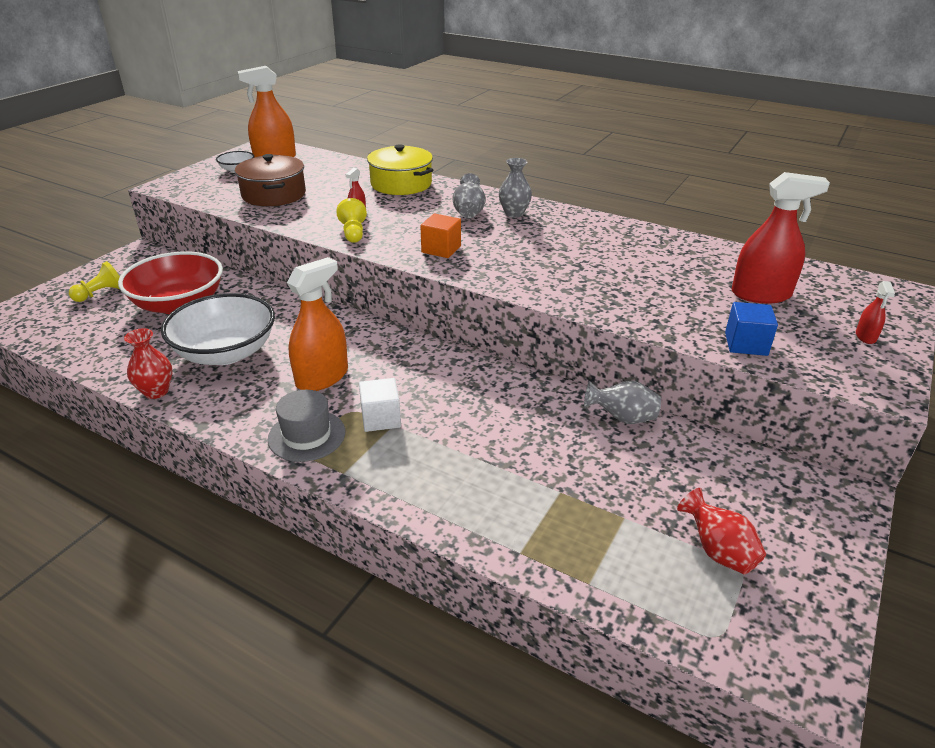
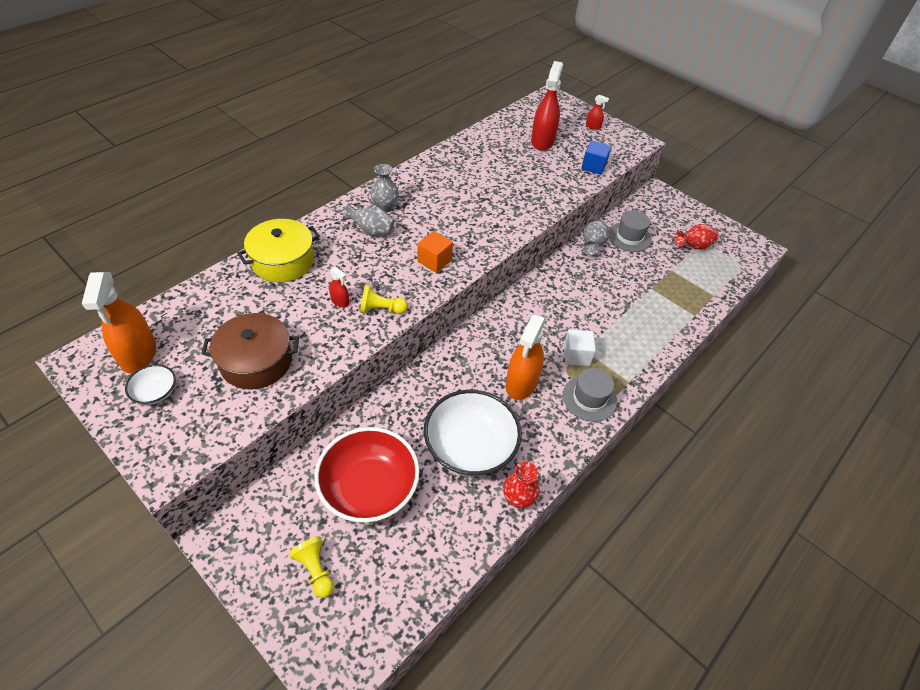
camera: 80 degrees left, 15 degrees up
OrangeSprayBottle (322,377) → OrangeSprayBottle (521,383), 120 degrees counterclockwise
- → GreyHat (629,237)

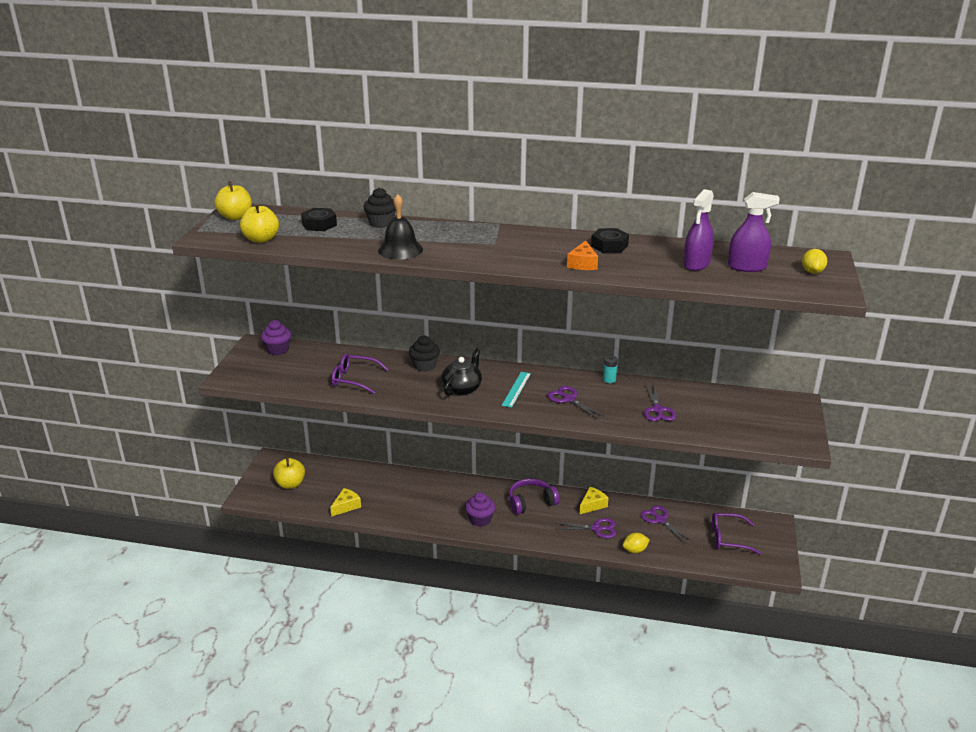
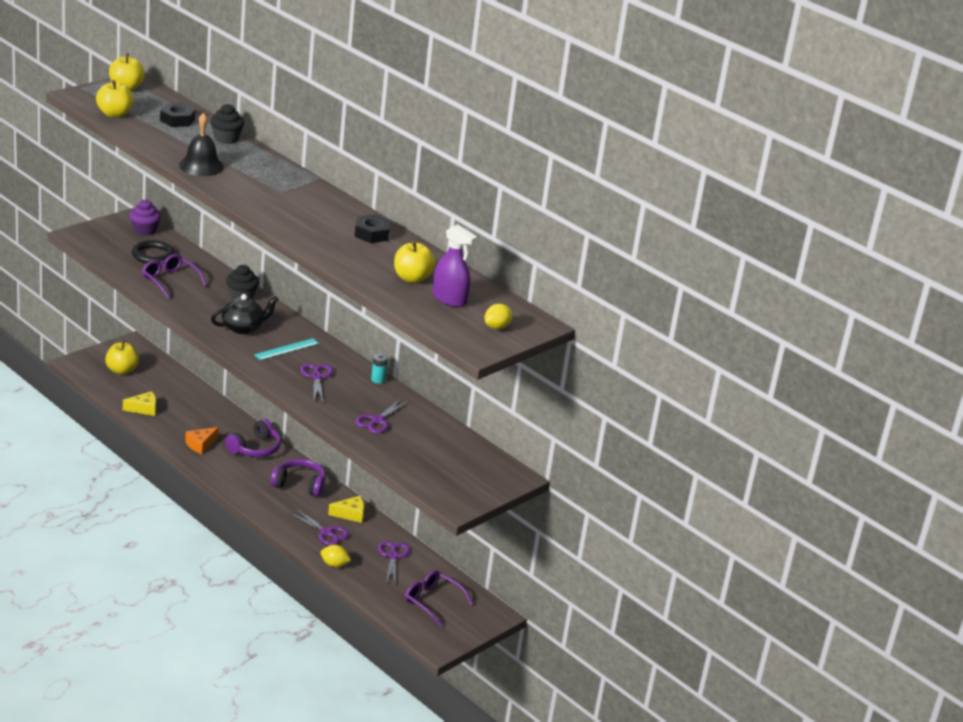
camera: 30 degrees right, 0 degrees up
- → BlackRing (153,255)
OrangeCheese (582,264) → OrangeCheese (200,445), move
- → PurpleHeadphones (255,448)
PurpleSprayBottle (696,264) → YellowApple (412,278)
PurpleCupcake (480,519) → -

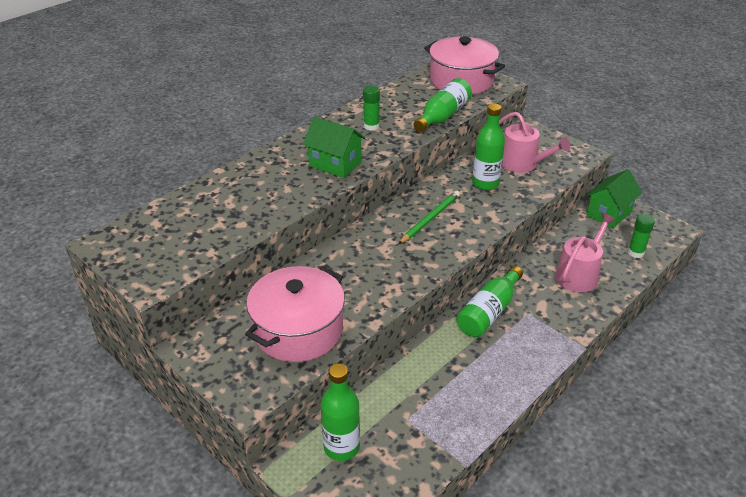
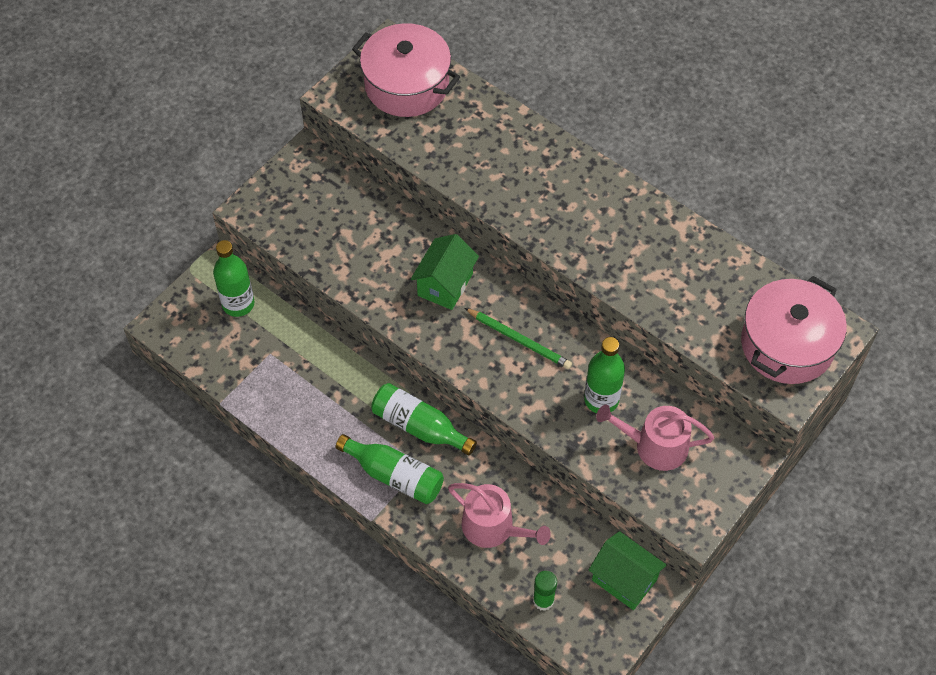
camera: 85 degrees right, 20 degrees up
GreenBottle (443,116) → GreenBottle (394,476), move
PinkPot (298,330) → PinkPot (406,85), move
GreenHouse (335,164) → GreenHouse (445,284), move
PinkWateringCan (523,164) → PinkWateringCan (654,446), 60 degrees clockwise
GreenGlueStick (371,126) → -

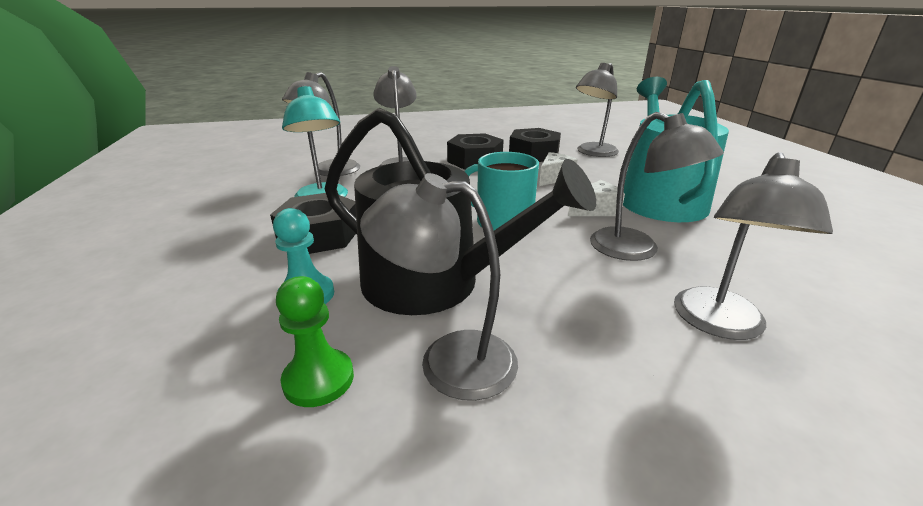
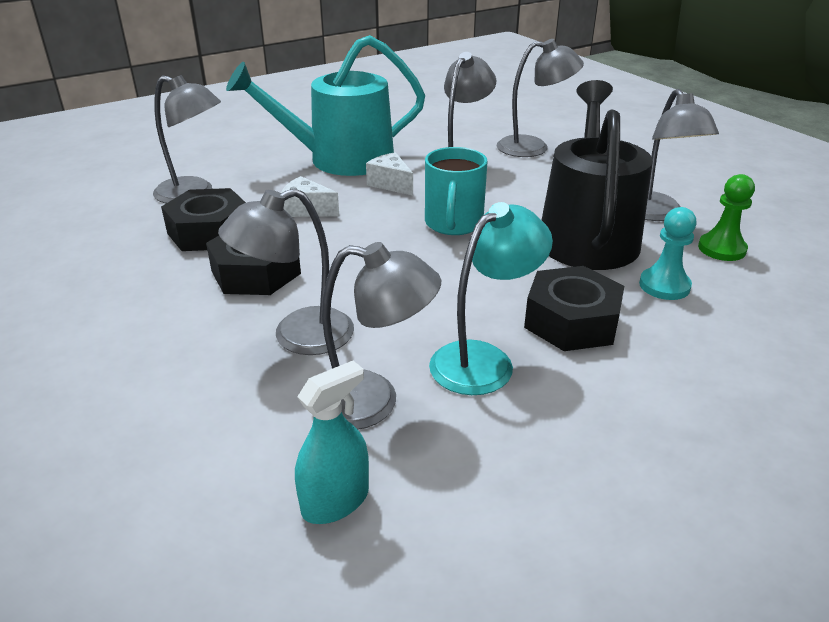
camera: 110 degrees left, 5 degrees up
- → TurquoiseSprayBottle (335,501)

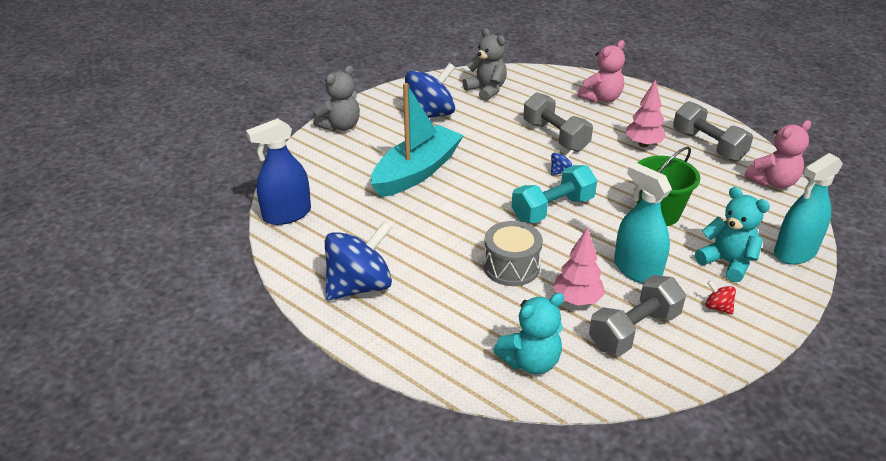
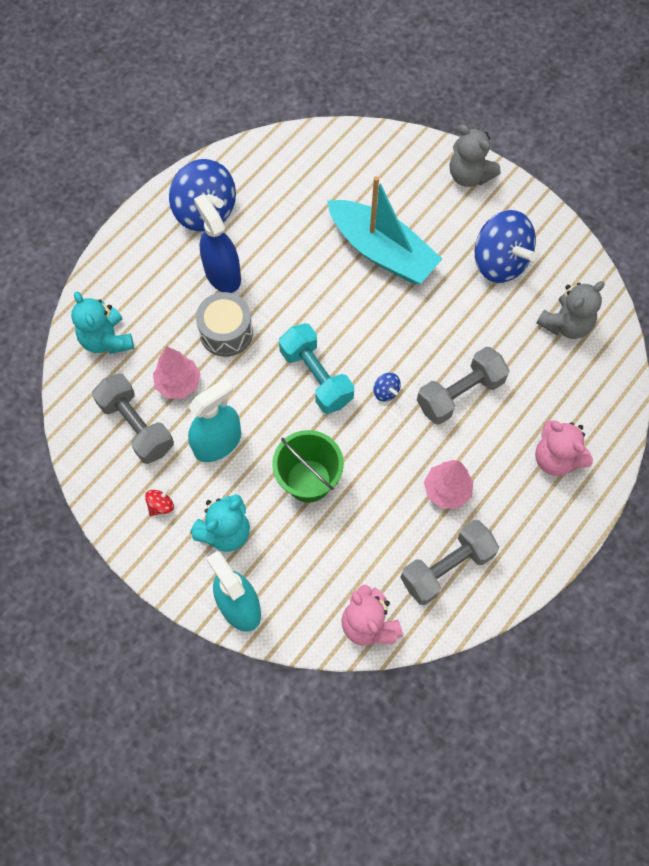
camera: 90 degrees right, 30 degrees up
BlueSprayBottle (287,214) → BlueSprayBottle (222,274), move

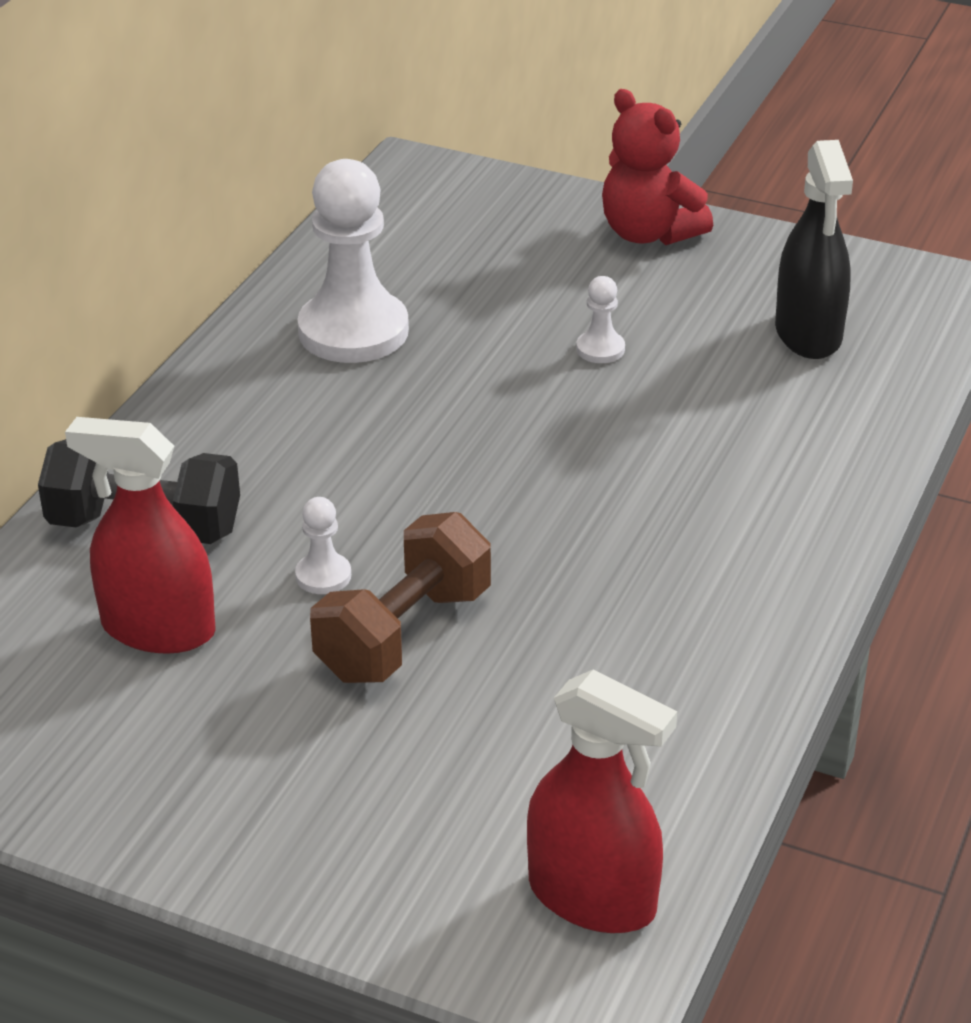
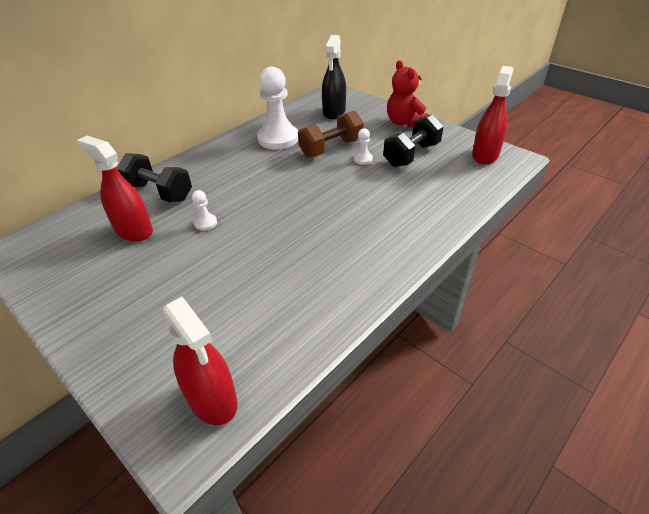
camera: 20 degrees right, 5 degrees up
BrownDumbbell (404,634) → BrownDumbbell (331,148), move
BlackSprayBottle (808,334) → BlackSprayBottle (334,112), move
- → BlackDumbbell (411,155)
- → RedSprayBottle (485,155)

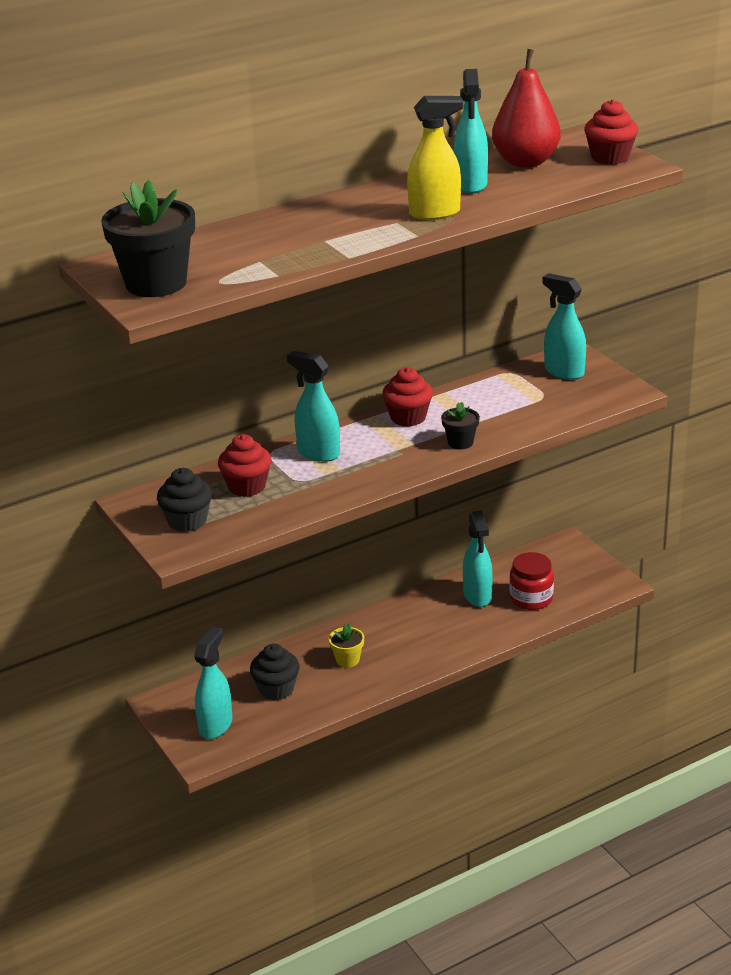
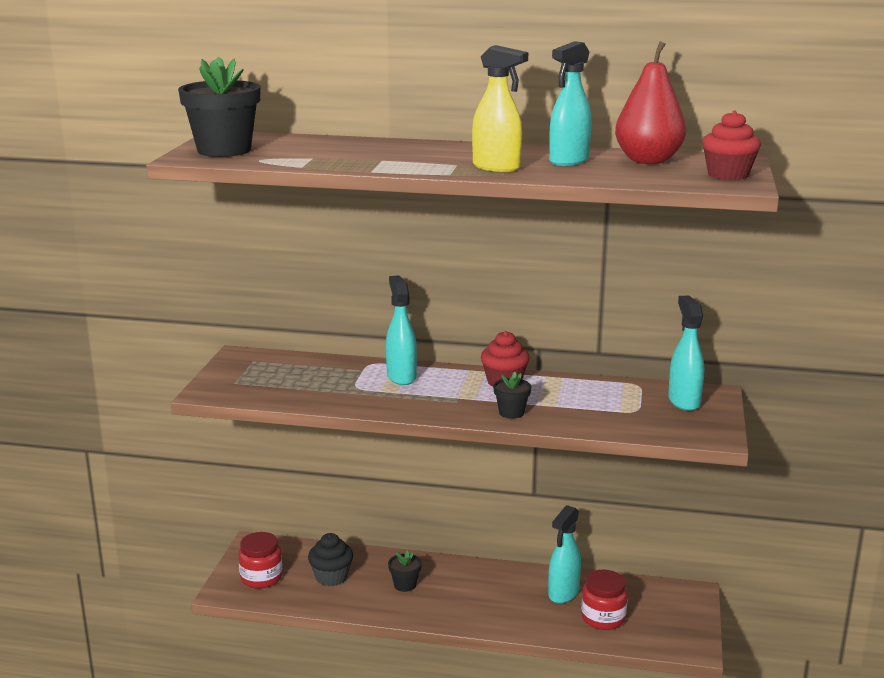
camera: 40 degrees right, 10 degrees down
TurquoiseSprayBottle (216,725) → RedJar (261,578)
YellowFlowerPot (347,660) → BlackFlowerPot (405,585)
BlackCupcake (187,521) → -
RedCupcake (247,486) → -

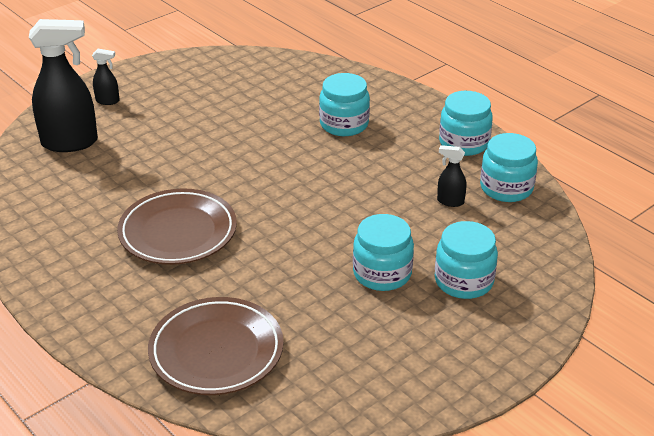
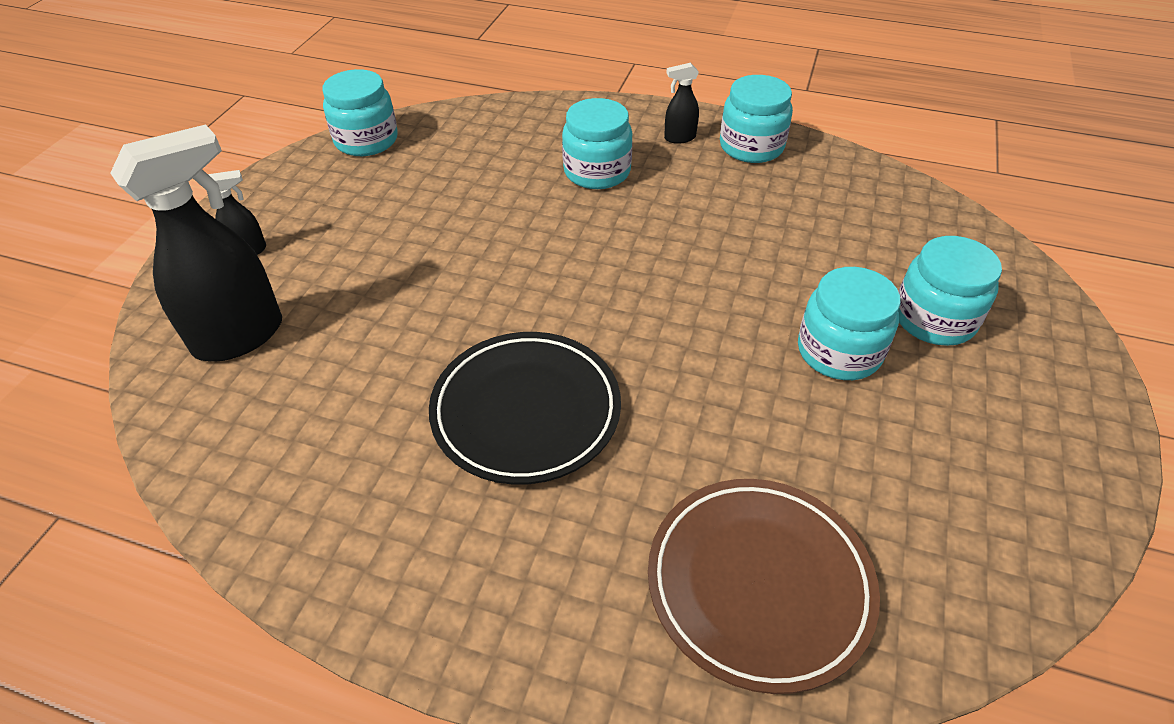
camera: 30 degrees left, 10 degrees up
TurquoiseJar (506,188) → TurquoiseJar (366,140), move
BrownPlate (178,232) → BlackPlate (526,411)
BlackSprayBottle (450,201) → BlackSprayBottle (679,138), move

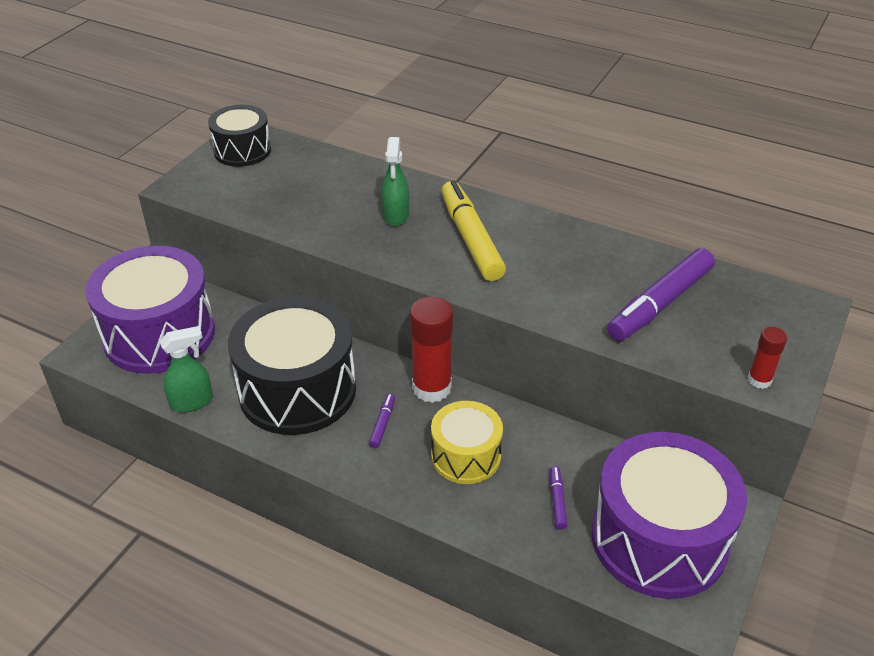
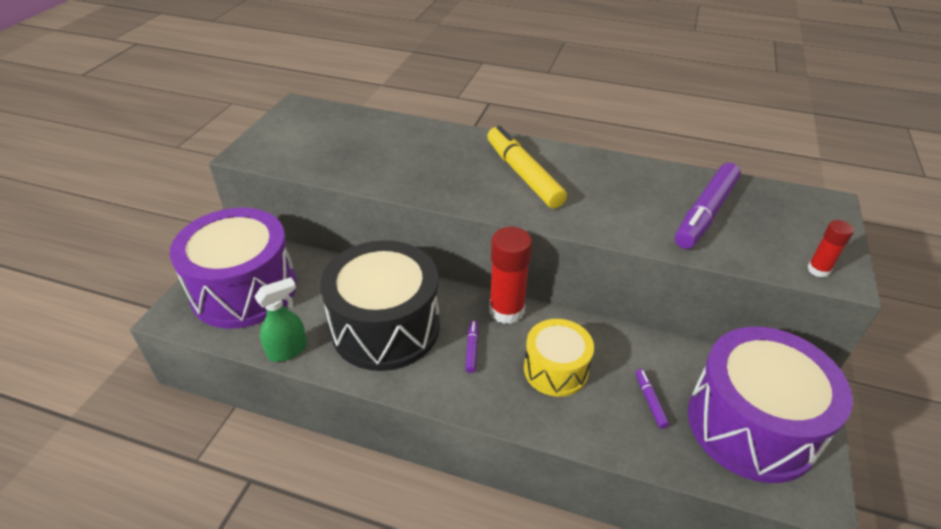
camera: 10 degrees left, 0 degrees up
BlackDrum (242,150) → -
GreenSprayBottle (396,216) → -

